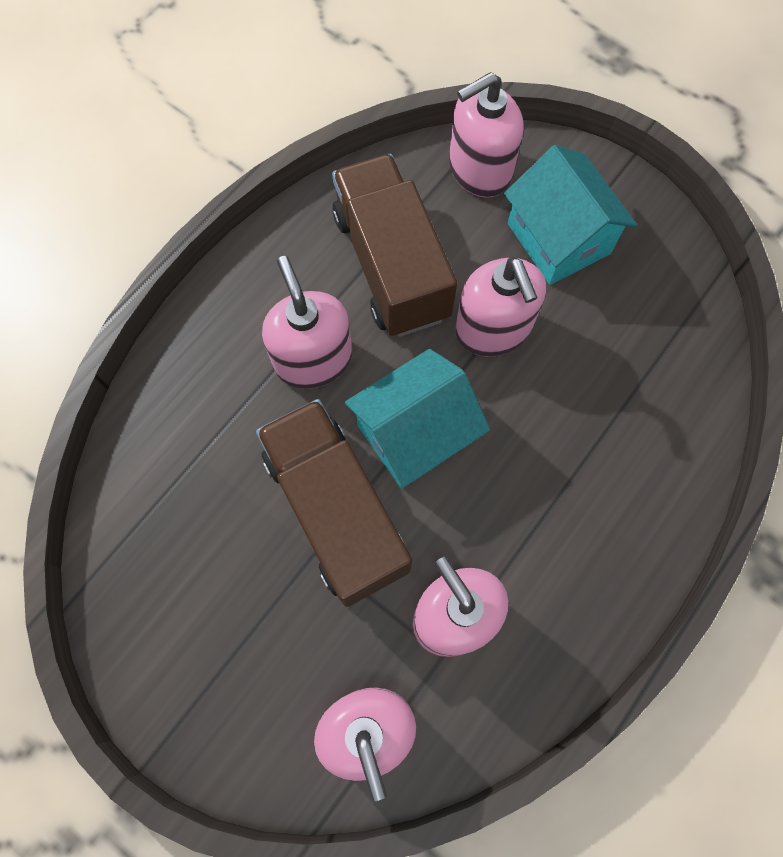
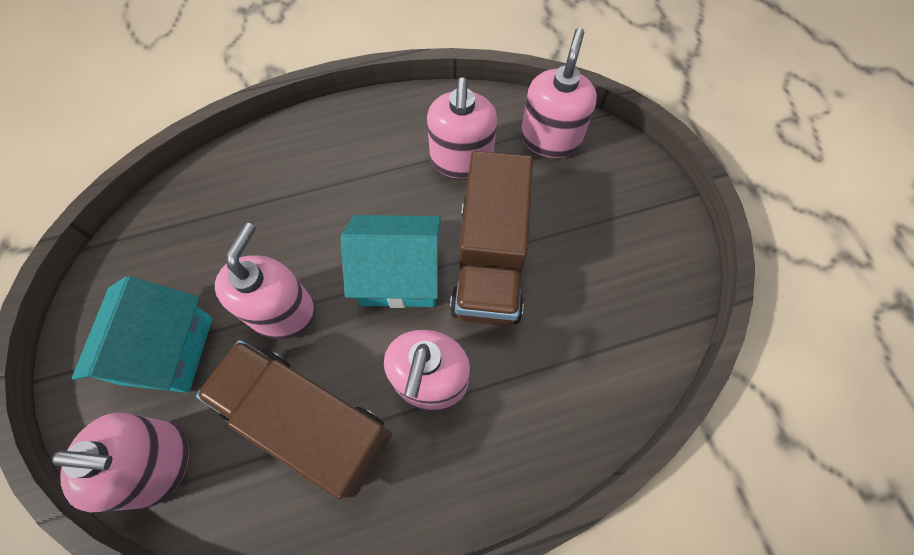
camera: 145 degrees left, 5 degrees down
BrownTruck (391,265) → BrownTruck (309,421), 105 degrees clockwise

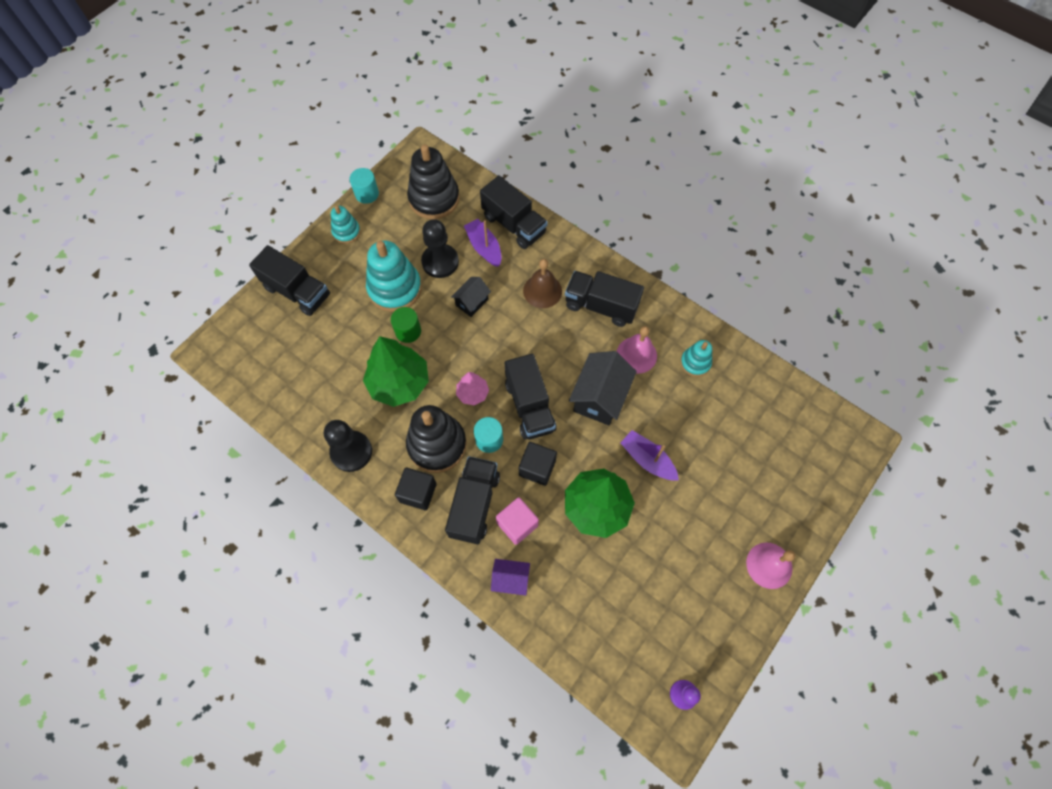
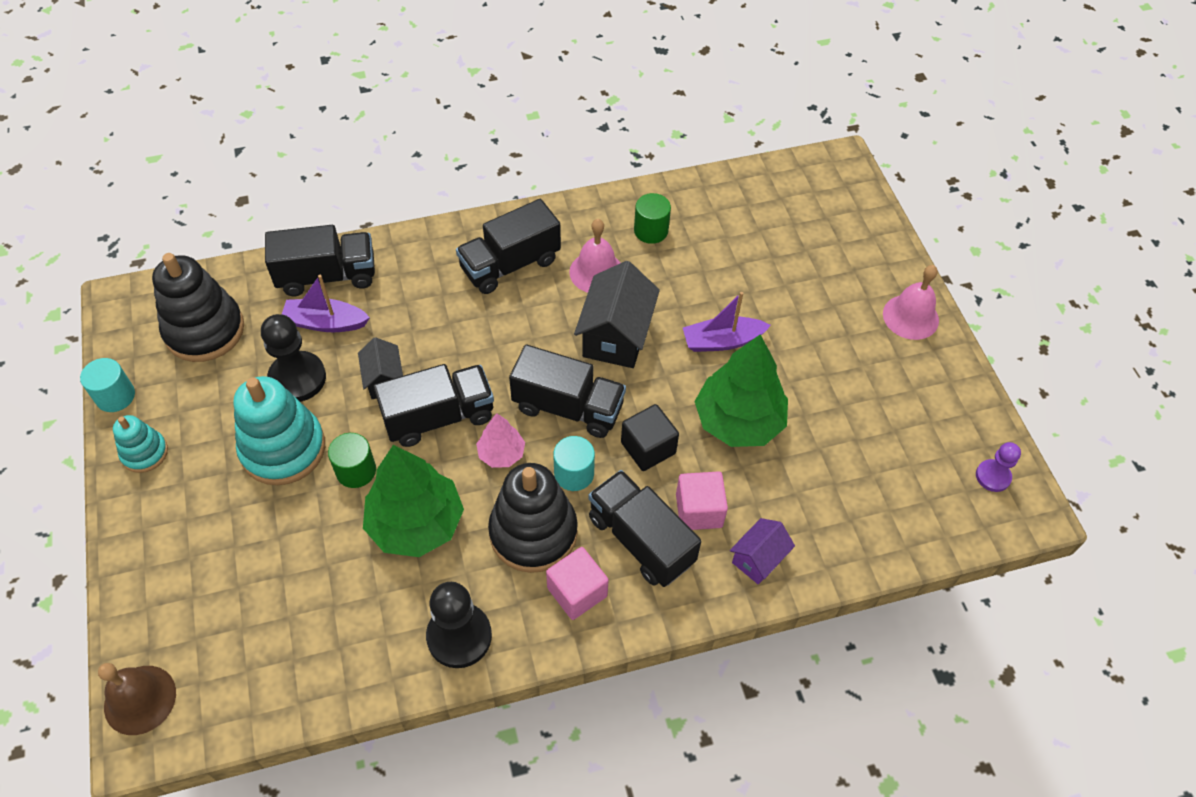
camera: 55 degrees left, 10 degrees down
BrownBell (542,291) → BrownBell (140,699), move
BlackTruck (297,291) → BlackTruck (439,417), move
BlackCube (418,493) → PinkCube (577,592)
BlackHouse (599,397) → BlackHouse (616,336), 45 degrees clockwise
TurquoiseStackingToy (695,363) → GreenCylinder (651,231)

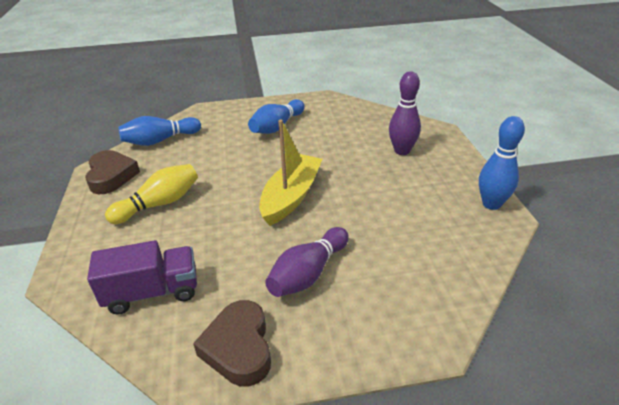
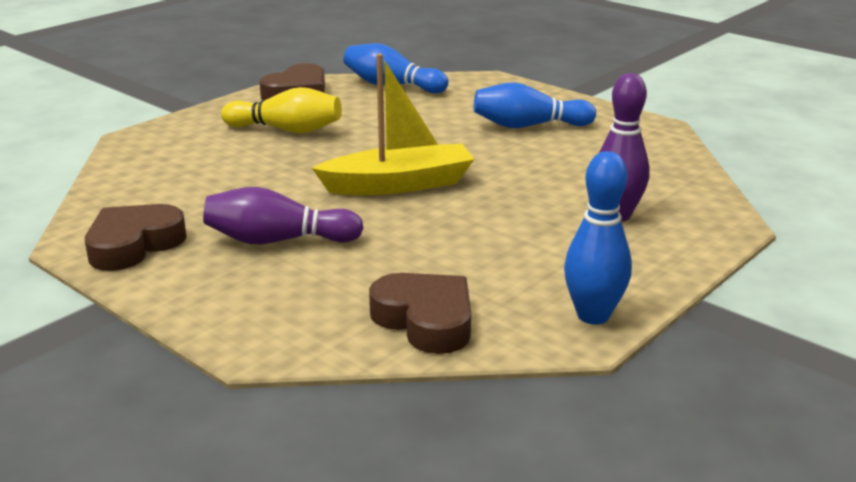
camera: 50 degrees right, 10 degrees down
- → BrownHeart (425,320)
PurpleTruck (152,292) → -

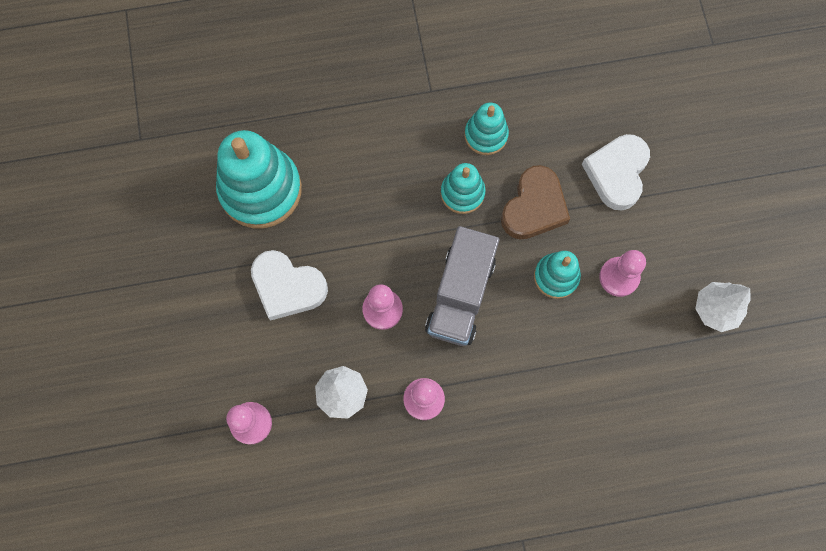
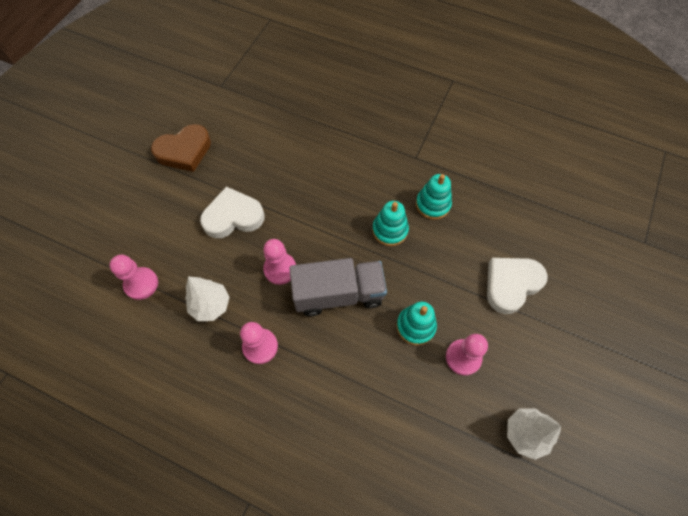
camera: 35 degrees right, 10 degrees down
BrownHeart (534,207) → BrownHeart (184,151), move
WhiteHeart (287,287) → WhiteHeart (233,216), 105 degrees clockwise
GreyTruck (460,295) → GreyTruck (338,294), 150 degrees counterclockwise
TurquoiseStackingToy (260,190) → -

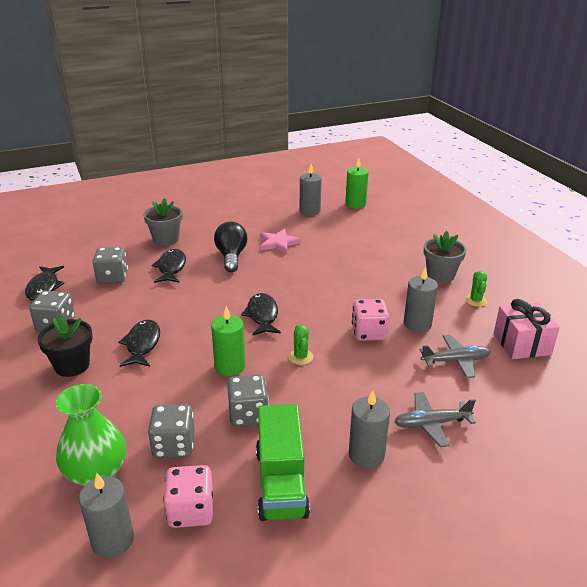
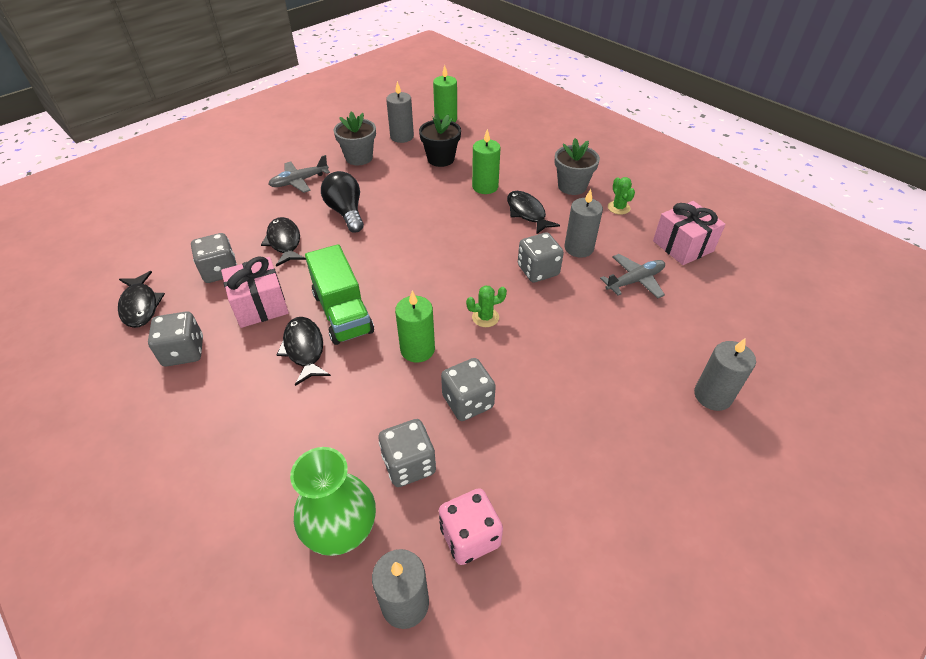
camera: 20 degrees left, 15 degrees up
- → PinkGift (260,305)
GreyPlane (431,424) → GreyPlane (299,181), move
GreenTruck (281,482) → GreenTruck (342,312), move
GreyFlowerPot (166,239) → GreyFlowerPot (359,158), move
BlackFlowerPot (72,365) → BlackFlowerPot (441,159), move
GreenCactus (300,357) → GreenCactus (485,317), 75 degrees counterclockwise
- → GreenCandle (485,187)
BlackFish (262,315) → BlackFish (527,213), move
PinkDice (368,333) → GreyDice (538,270)
GreyCandle (366,454) → GreyCandle (712,395), move
PinkStar (278,243) → -

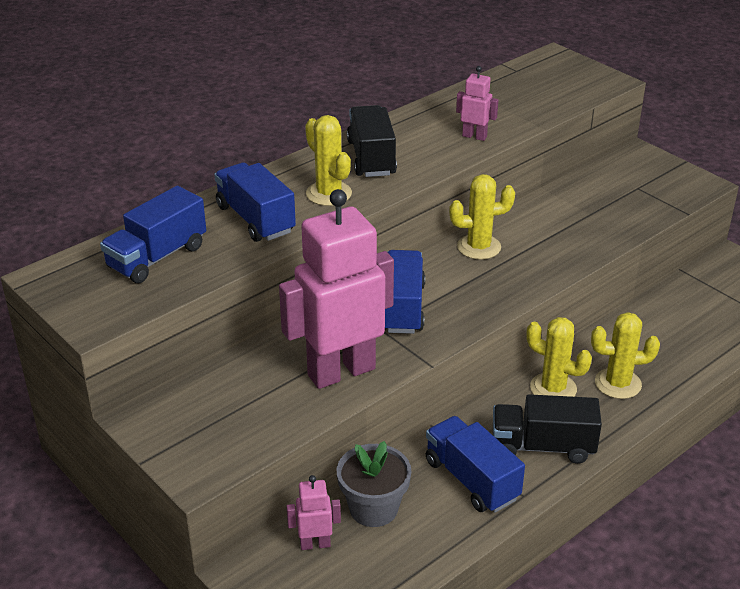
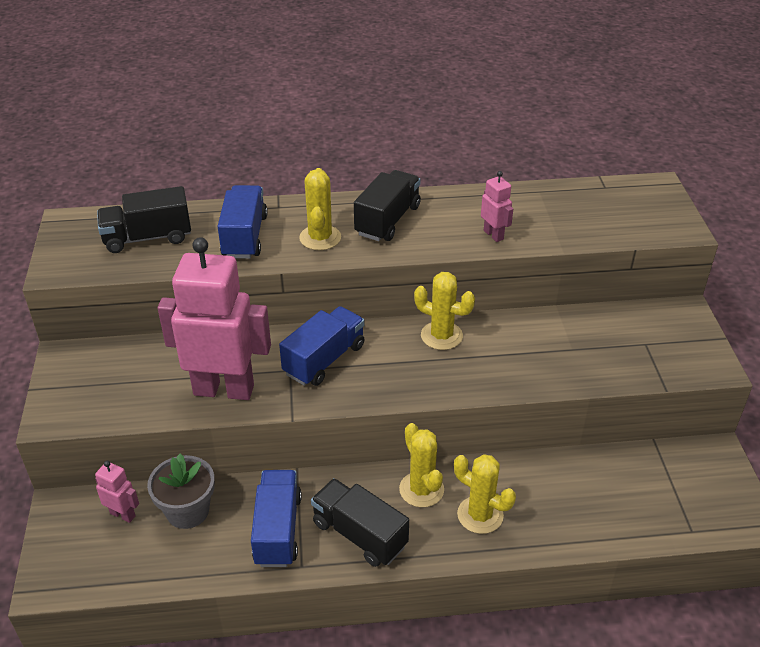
camera: 35 degrees right, 5 degrees up
BlueTruck (157,257) → BlackTruck (148,238)

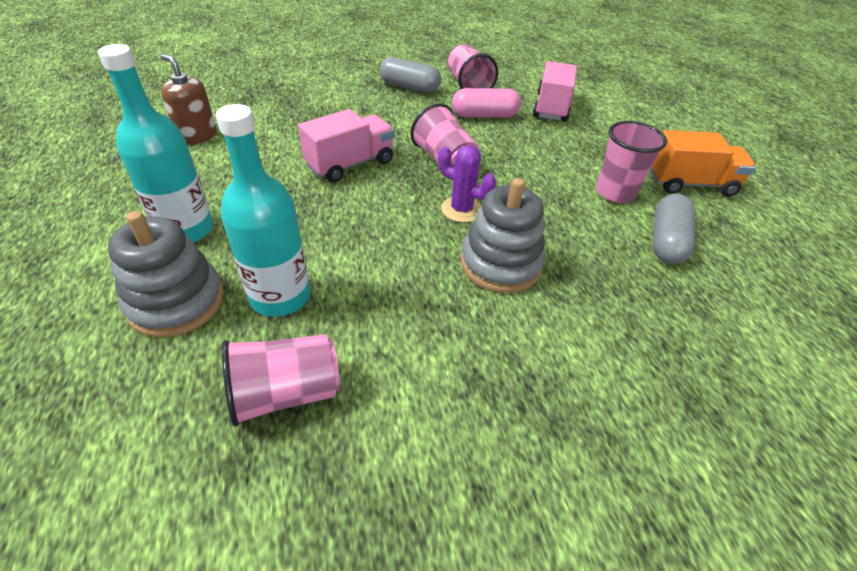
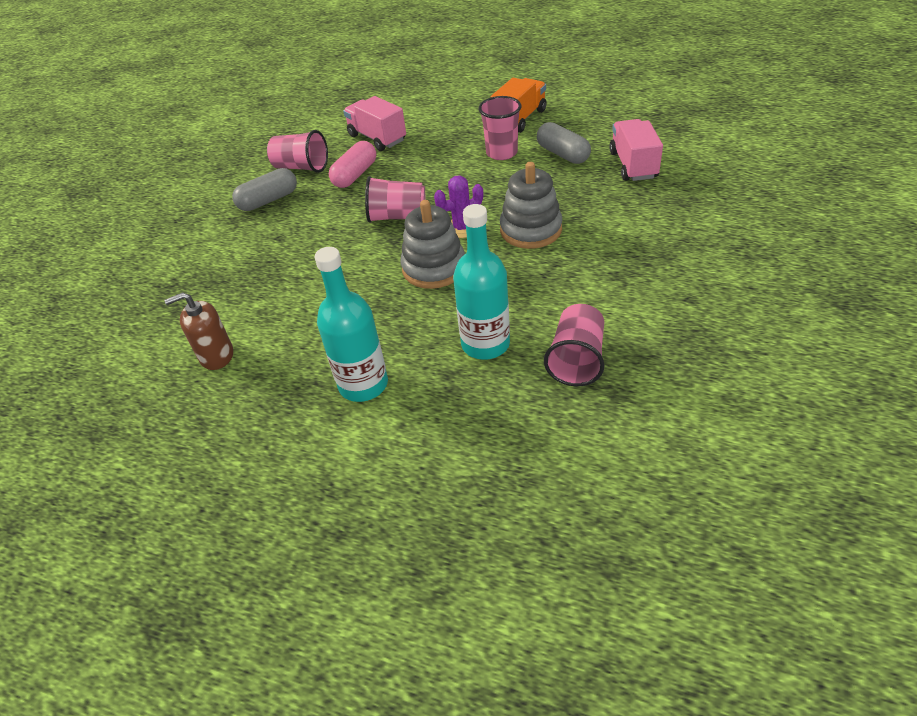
camera: 50 degrees left, 0 degrees up
GreyStackingToy (176,302) → GreyStackingToy (434,268), move
PinkTruck (350,164) → PinkTruck (633,165), move

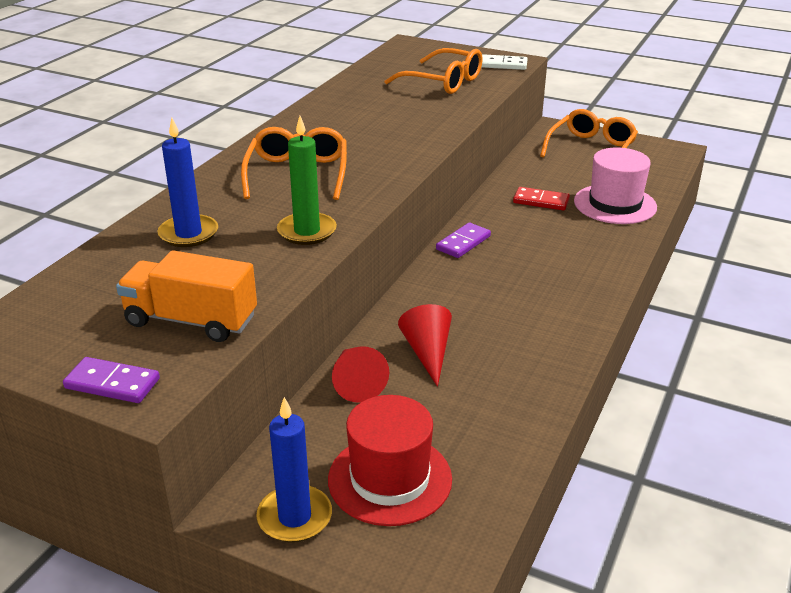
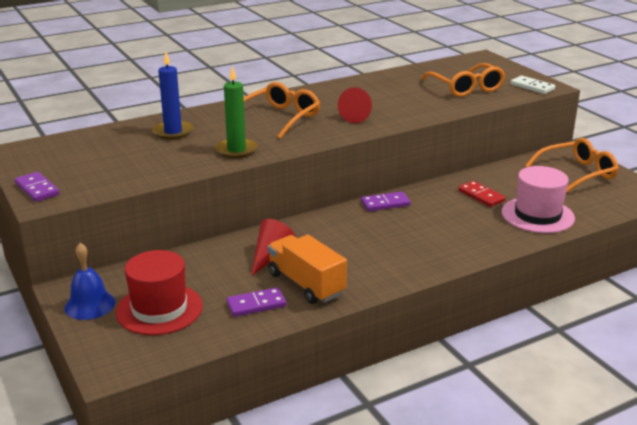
camera: 35 degrees right, 5 degrees down
BlueCandle (294,517) → BlueBell (90,305)
- → PurpleDomino (256,304)
OrangeTruck (191,320) → OrangeTruck (306,284), move
RedCone (356,382) → RedCone (358,116), move

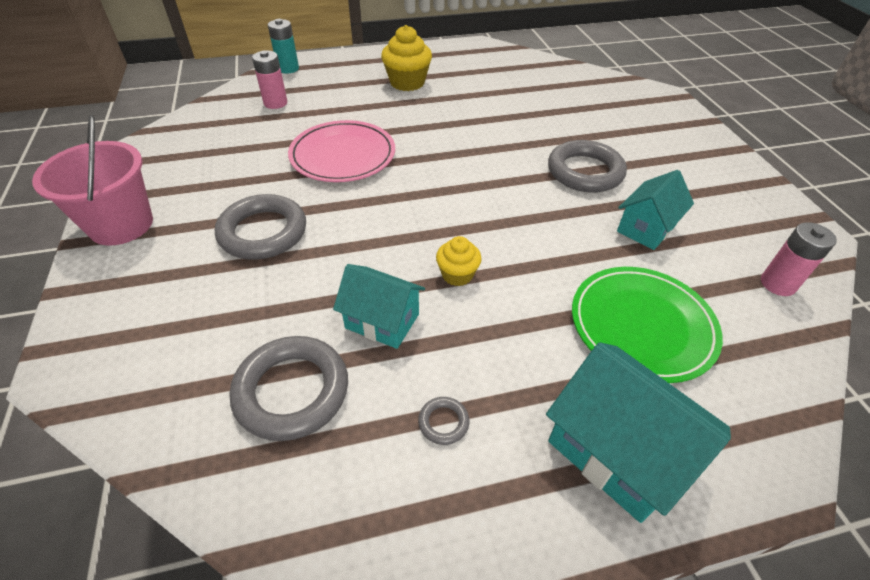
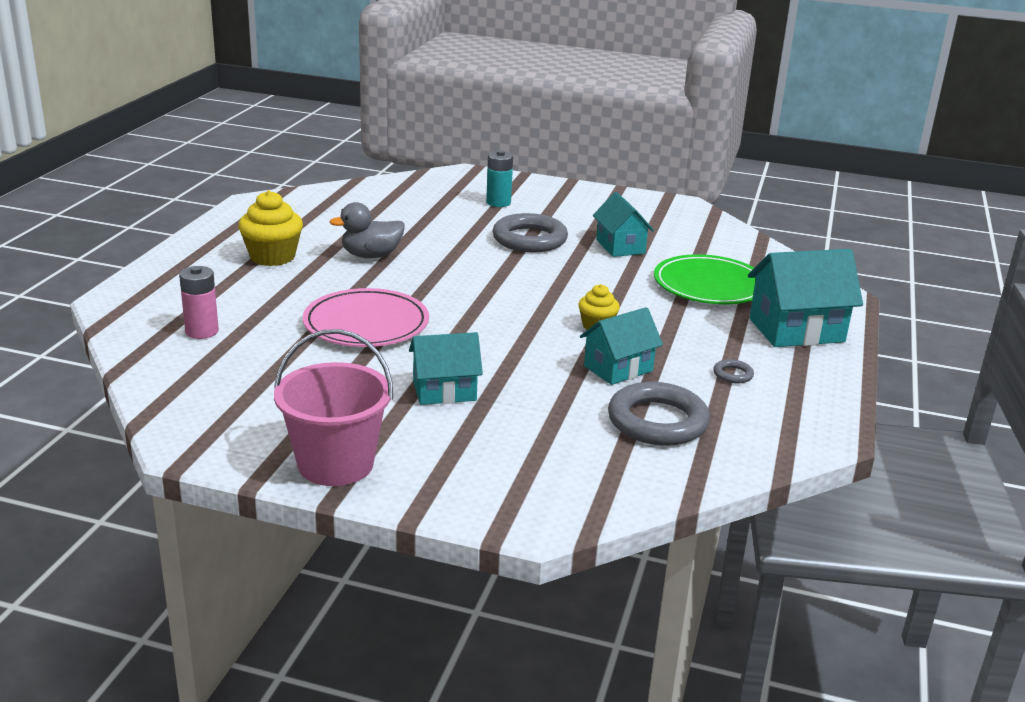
camera: 60 degrees left, 20 degrees down
- → GreyDuck (371,255)
GreyRing (263,232) → TurquoiseHouse (444,391)
TurquoiseBattery (288,68) → TurquoiseBattery (498,203), move
PinkBattery (777,284) → -

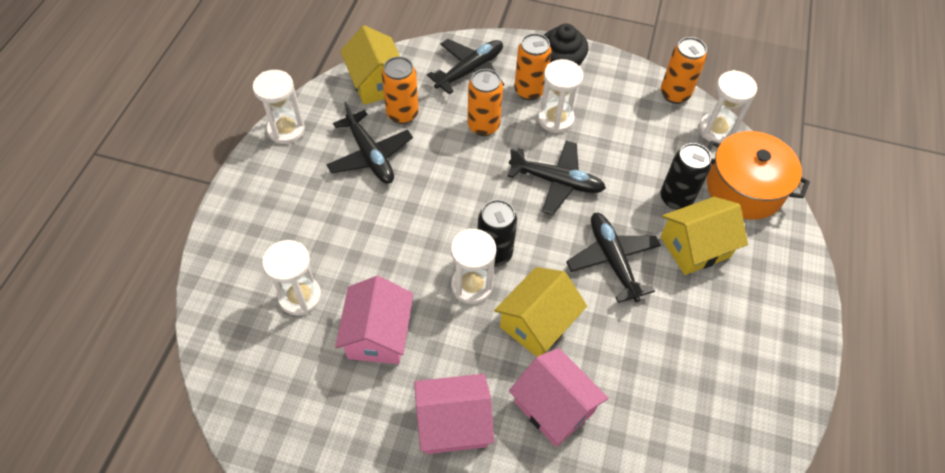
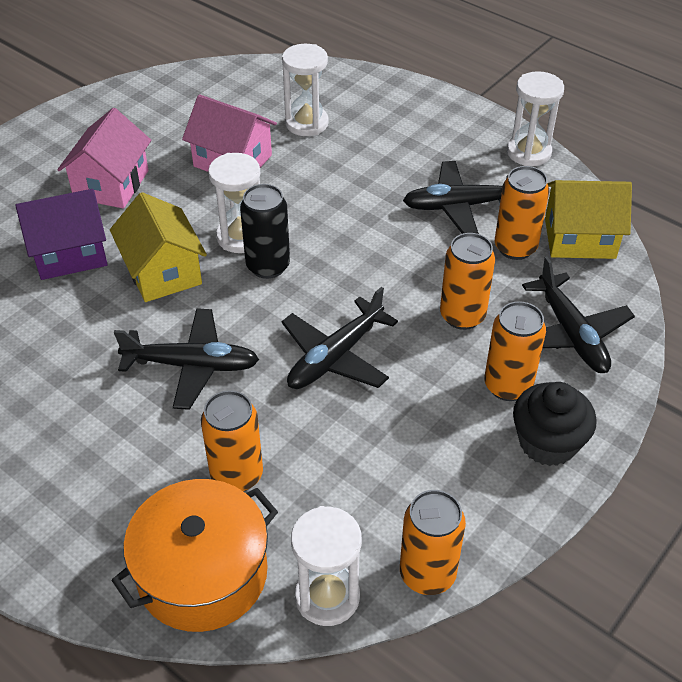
camera: 115 degrees right, 10 degrees down
PinkHouse (554,407) → PurpleHouse (70,253)
BlackCan (676,198) → OrangeCan (237,475)
WhiteHourglass (555,119) → -
YellowHouse (695,247) → -

